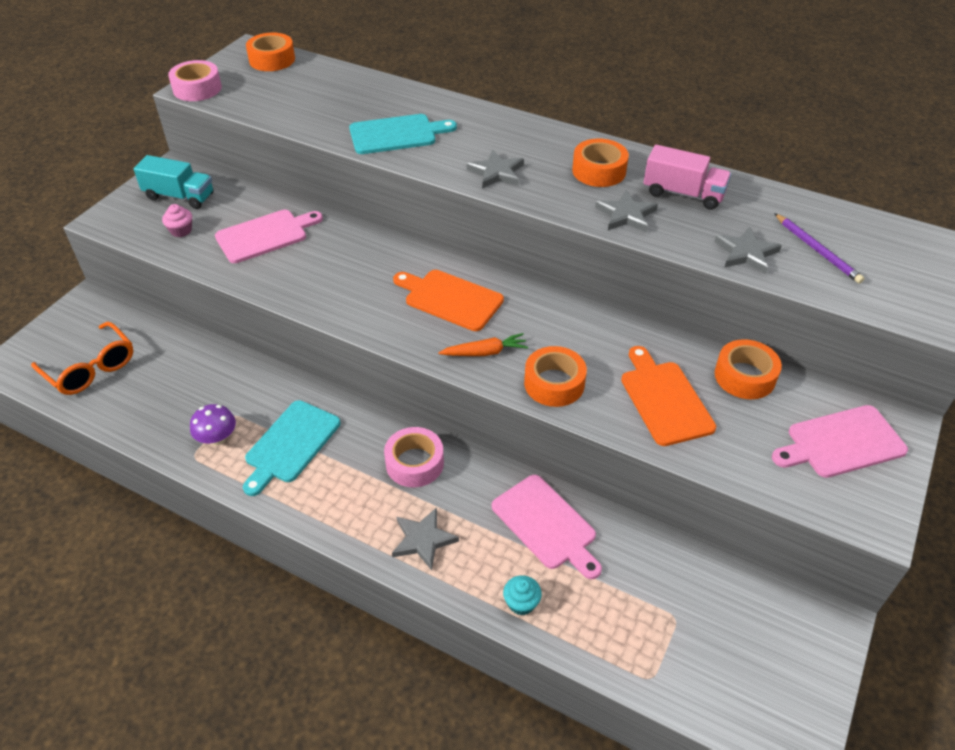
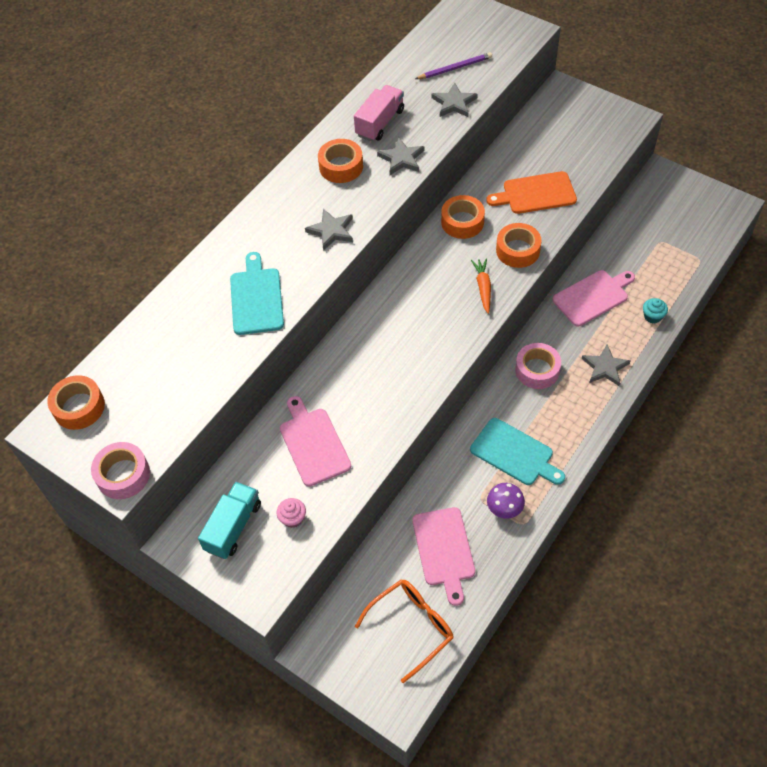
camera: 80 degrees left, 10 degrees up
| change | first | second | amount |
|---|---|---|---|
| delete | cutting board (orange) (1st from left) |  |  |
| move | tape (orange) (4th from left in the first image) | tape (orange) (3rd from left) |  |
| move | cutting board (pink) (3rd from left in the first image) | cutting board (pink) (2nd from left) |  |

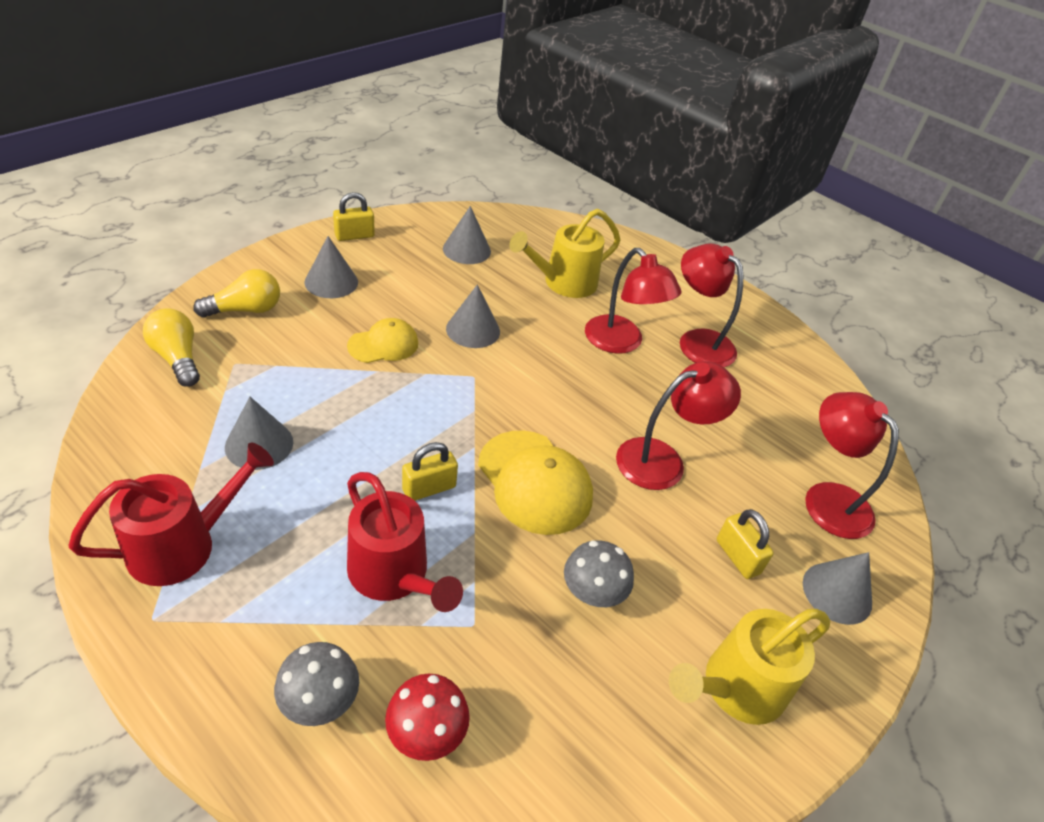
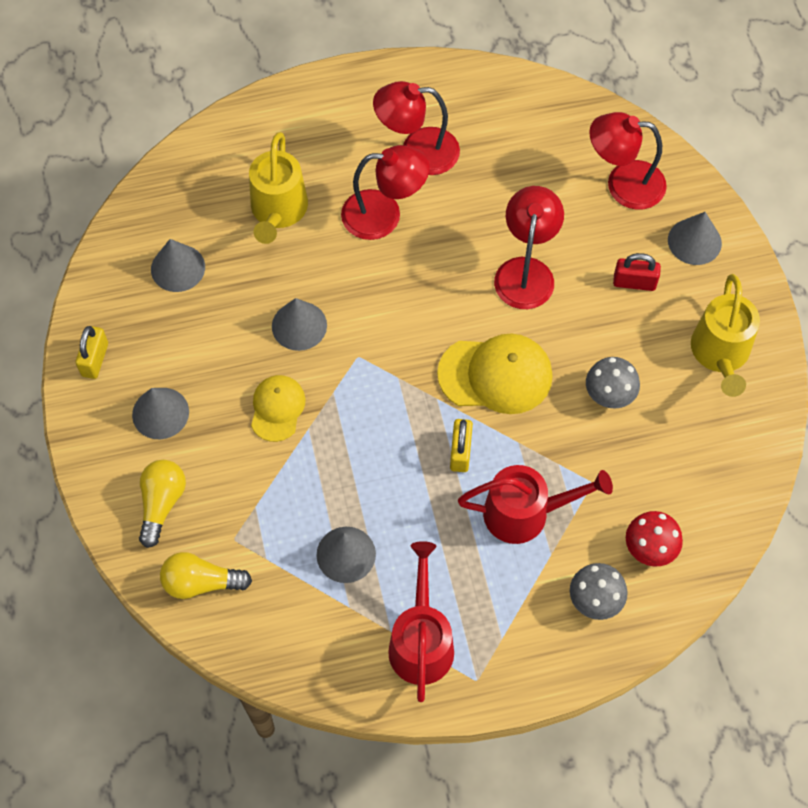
camera: 50 degrees left, 20 degrees up
| change | first | second | amount |
|---|---|---|---|
| recolor | padlock (yellow) (3rd from left) | padlock (red) |  |

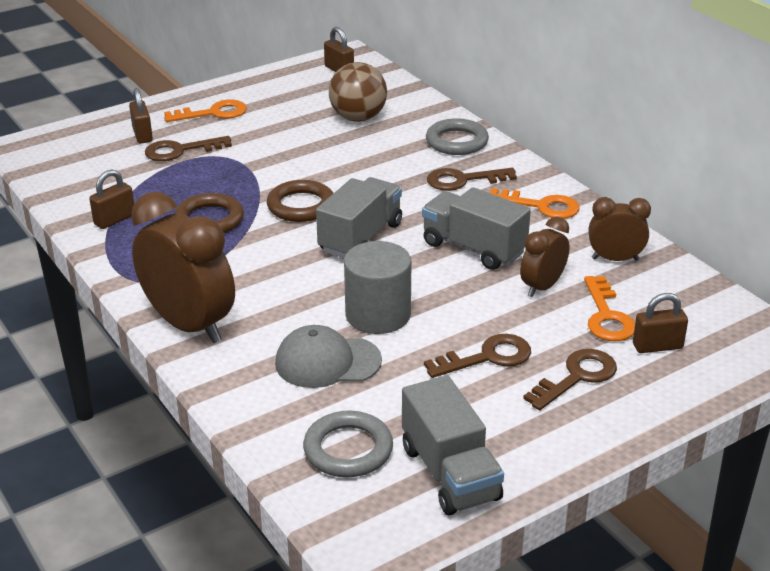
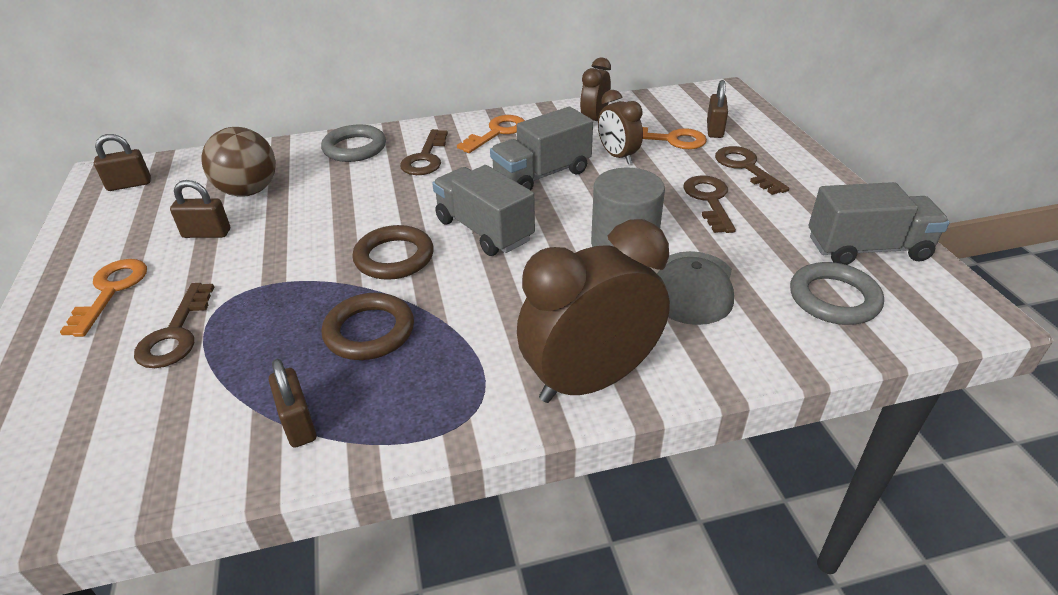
camera: 70 degrees left, 5 degrees up
| change | first | second | amount |
|---|---|---|---|
| move | padlock (brown) (2nd from left) |  |  |

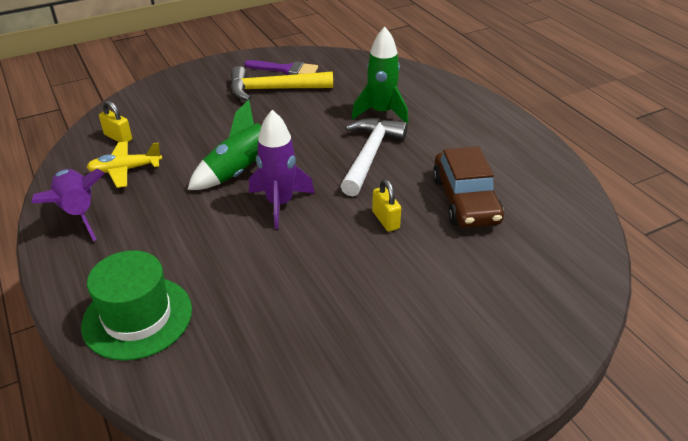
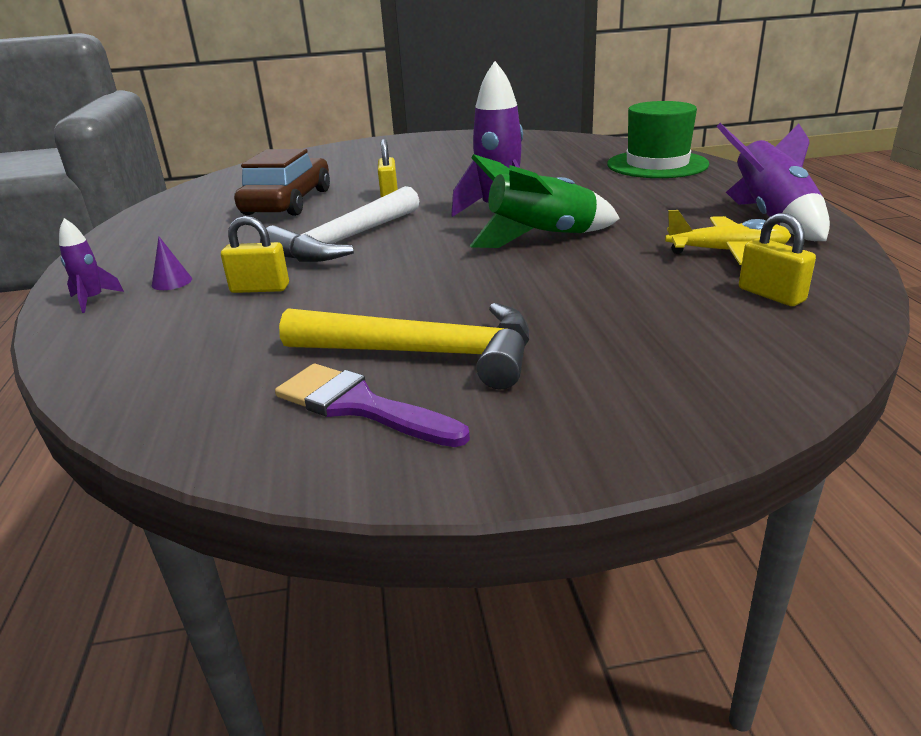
camera: 160 degrees left, 10 degrees down
| change | first | second | amount |
|---|---|---|---|
| insert |  | rocket (purple) (1st from left) |  |
| insert |  | cone (purple) |  |
| replace | rocket (green) (2nd from left) | padlock (yellow) (1st from left) |  |

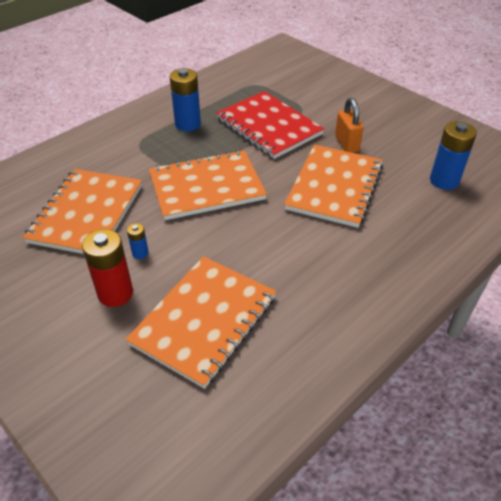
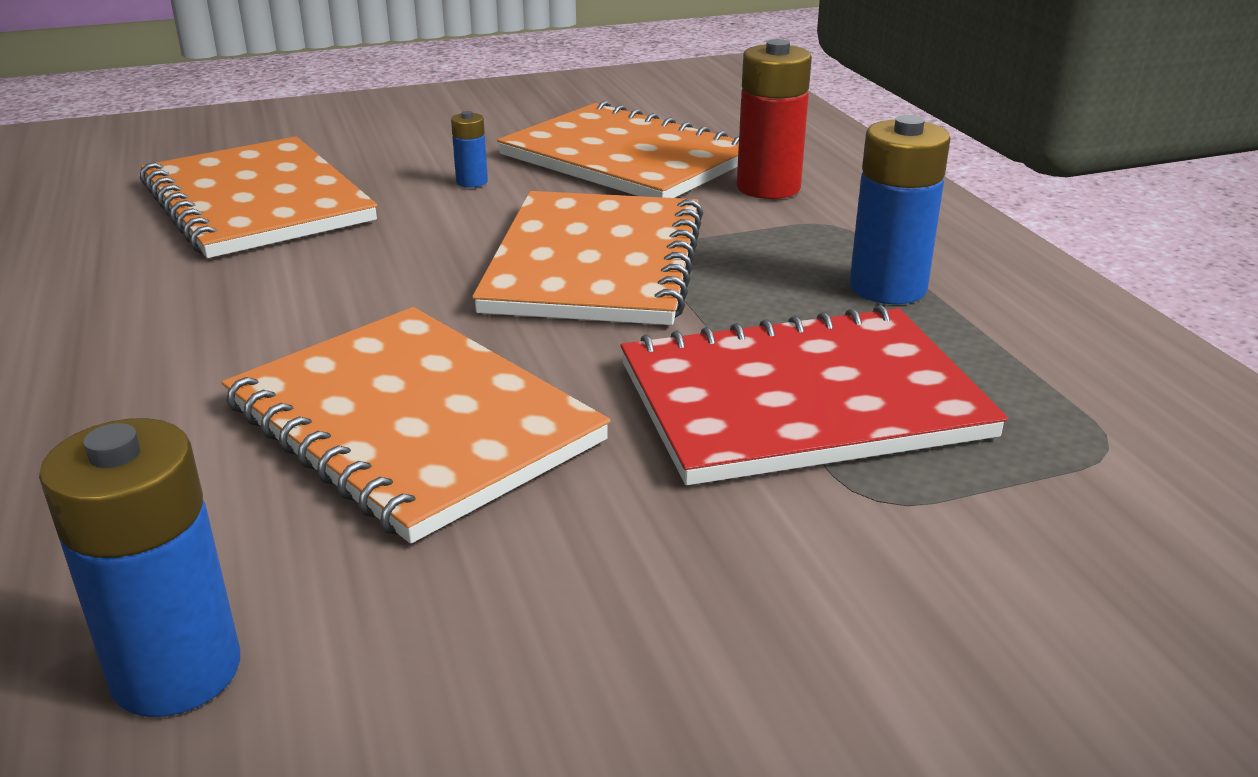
camera: 115 degrees right, 15 degrees down
| change | first | second | amount |
|---|---|---|---|
| delete | padlock (orange) |  |  |
| move | battery (red) |  |  |

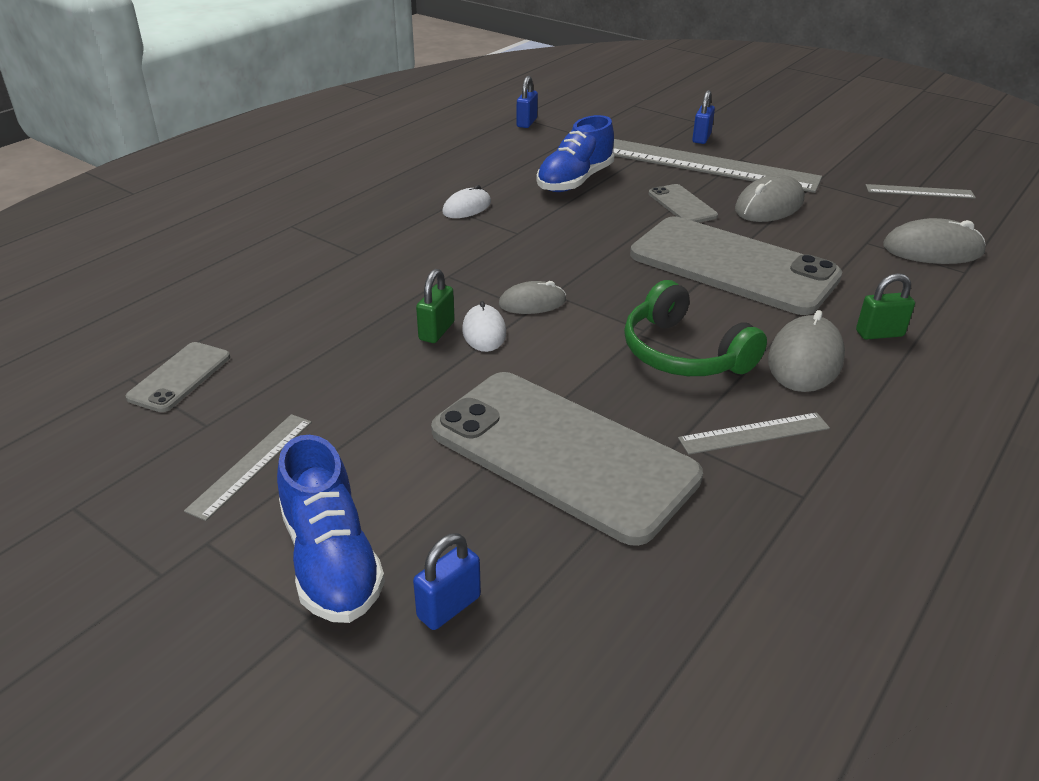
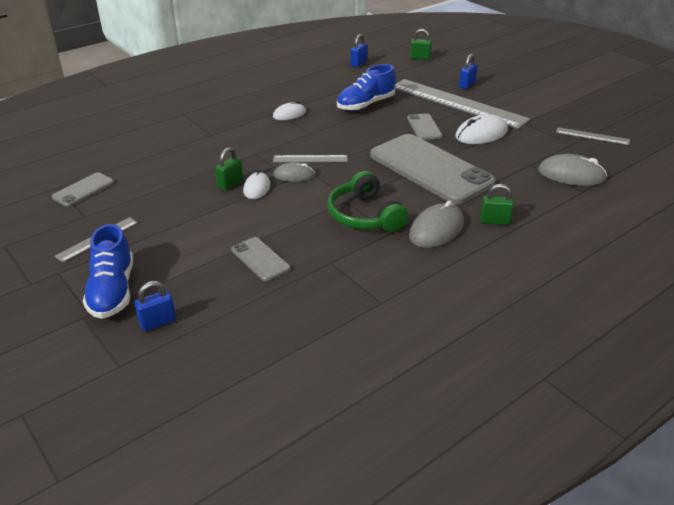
camera: 15 degrees right, 0 degrees up
| change | first | second | amount |
|---|---|---|---|
| insert |  | padlock (green) (2nd from left) |  |
| move | ruler (grey) (3rd from left in the first image) | ruler (grey) (2nd from left) |  |
| recolor | mouse (grey) (2nd from left) | mouse (white) (3rd from left) |  |
| resize | phone (grey) (2nd from left) |  | x0.44 |

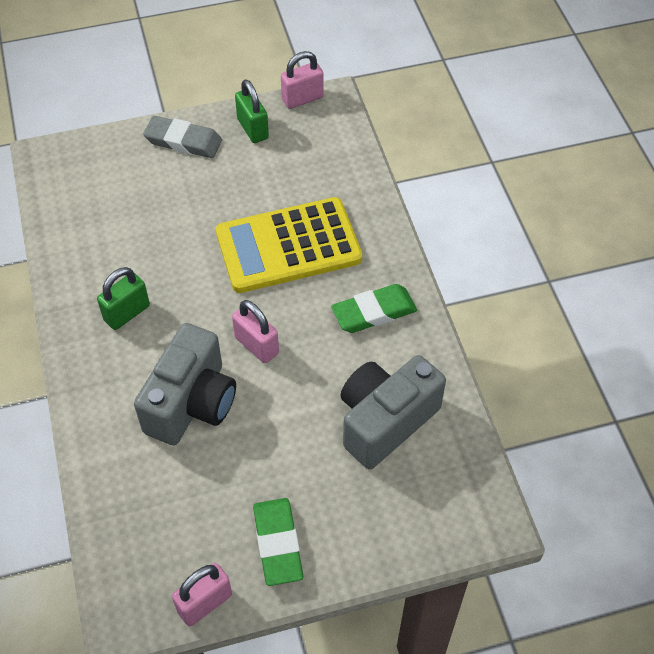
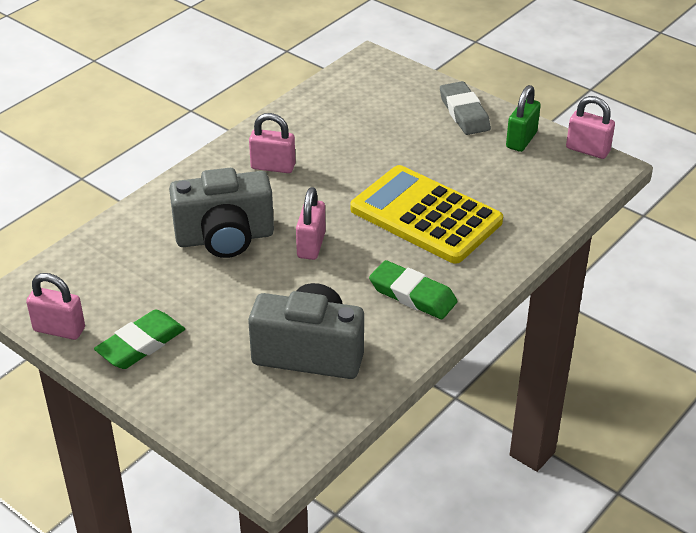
camera: 55 degrees right, 15 degrees down
| change | first | second | amount |
|---|---|---|---|
| recolor | padlock (green) (1st from left) | padlock (pink) (2nd from left) |  |

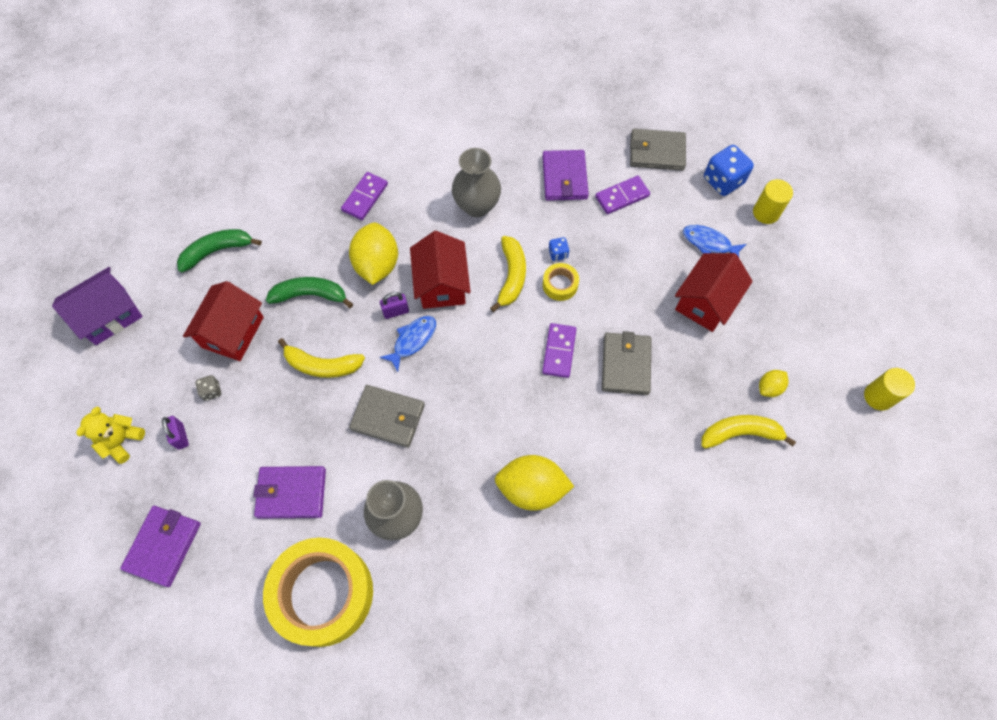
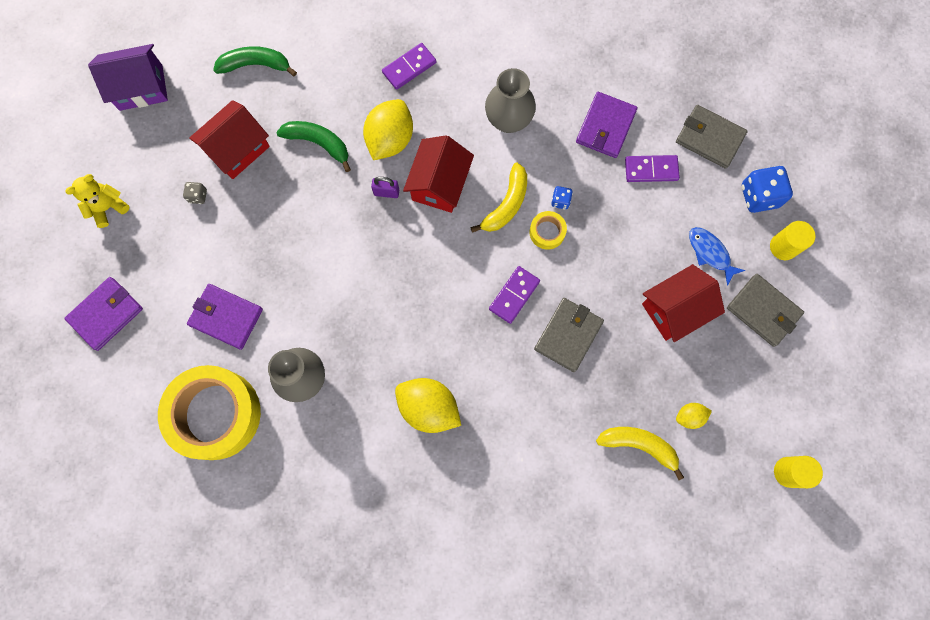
camera: 25 degrees right, 10 degrees up
| change | first | second | amount |
|---|---|---|---|
| delete | padlock (purple) (1st from left) |  |  |
| delete | banana (yellow) (1st from left) |  |  |
| delete | fish (blue) (1st from left) |  |  |
| move | wallet (grey) (1st from left in the first image) | wallet (grey) (3rd from left) |  |

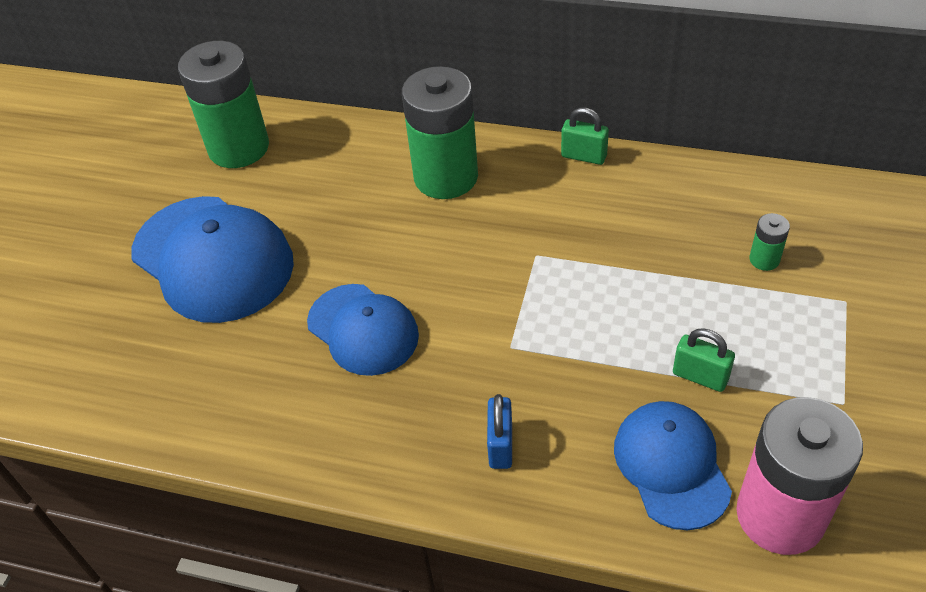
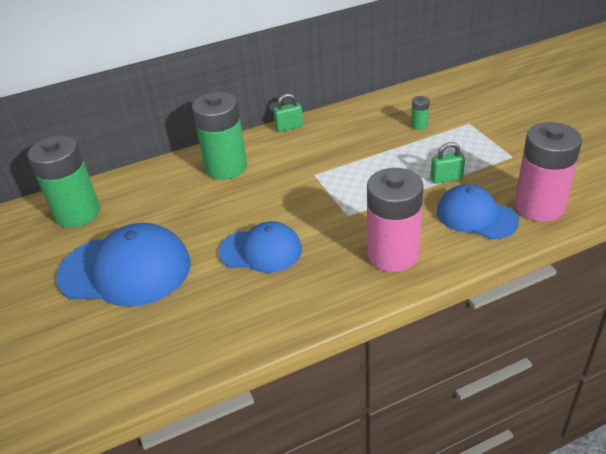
camera: 40 degrees left, 10 degrees down
| change | first | second | amount |
|---|---|---|---|
| replace | padlock (blue) | battery (pink) (1st from left) |  |

